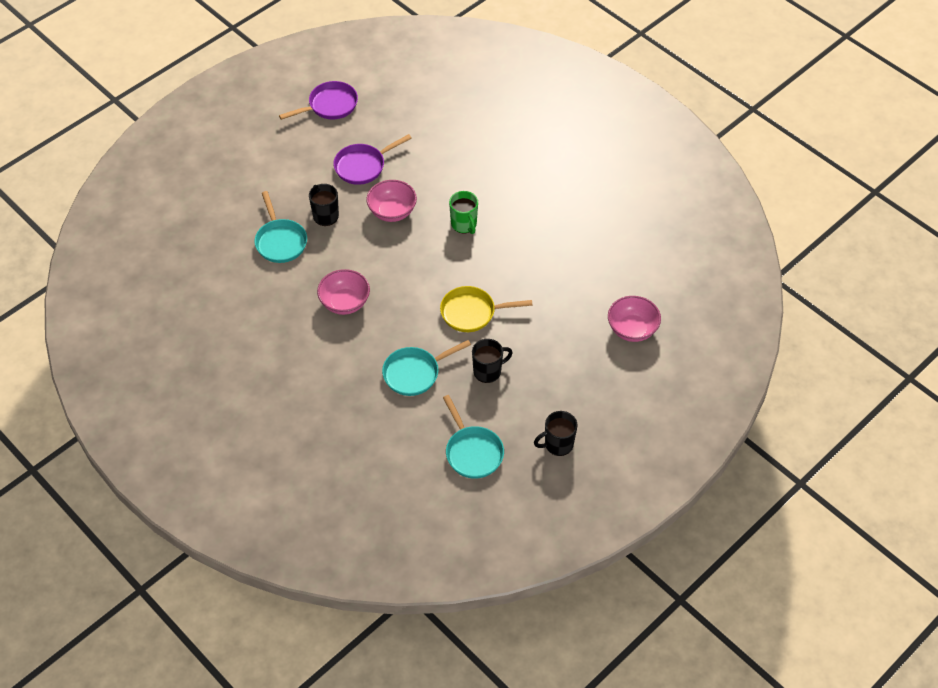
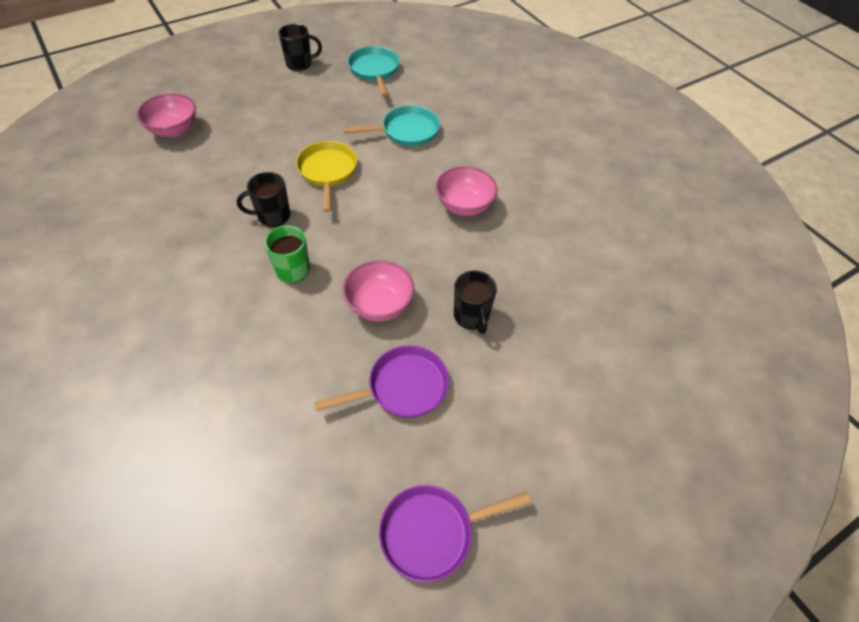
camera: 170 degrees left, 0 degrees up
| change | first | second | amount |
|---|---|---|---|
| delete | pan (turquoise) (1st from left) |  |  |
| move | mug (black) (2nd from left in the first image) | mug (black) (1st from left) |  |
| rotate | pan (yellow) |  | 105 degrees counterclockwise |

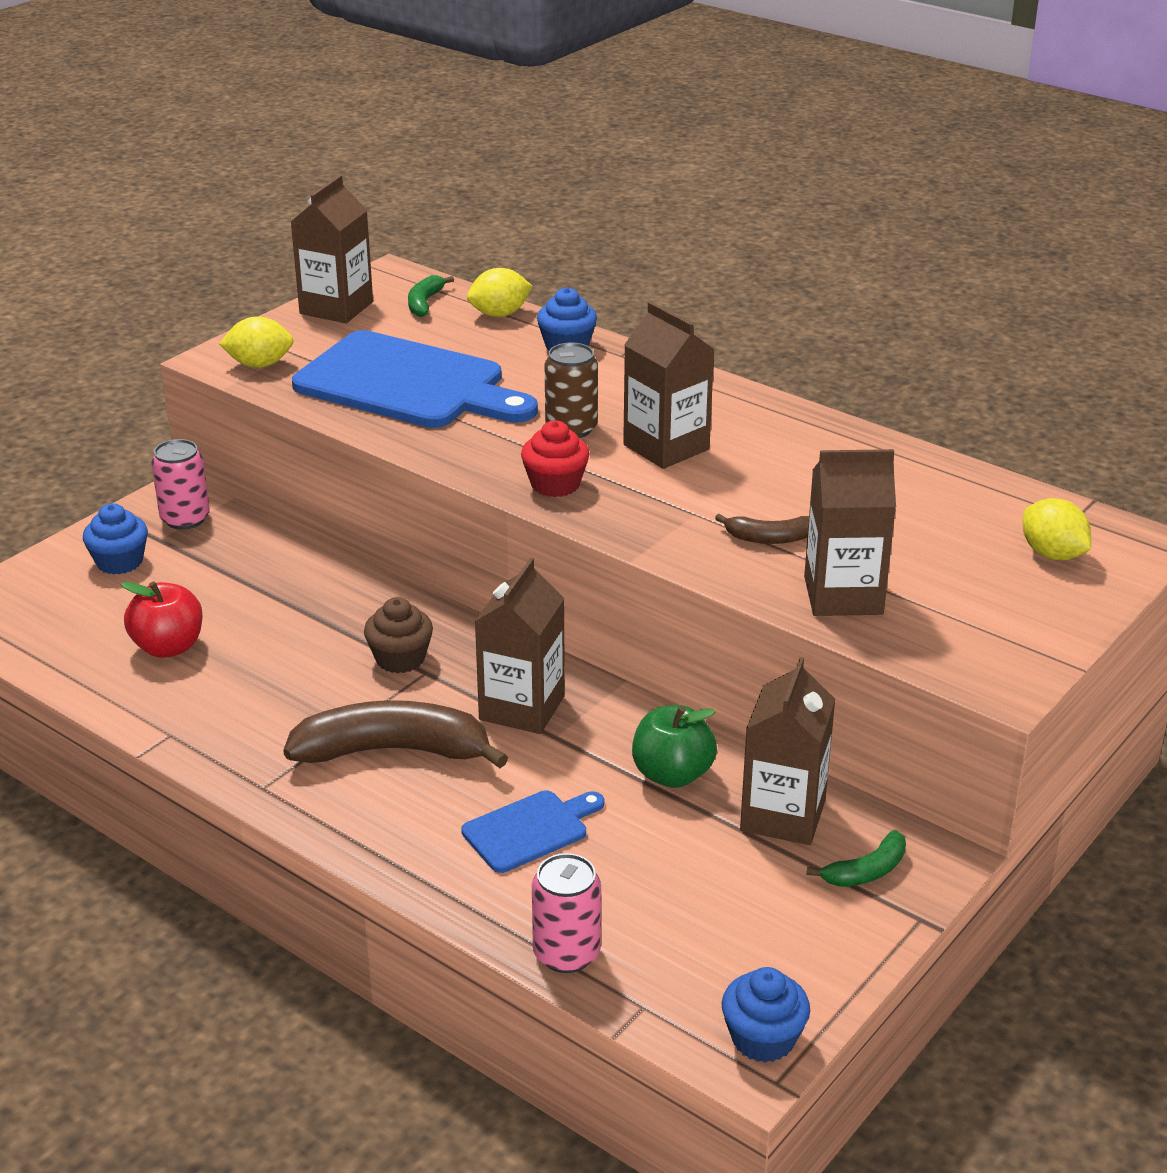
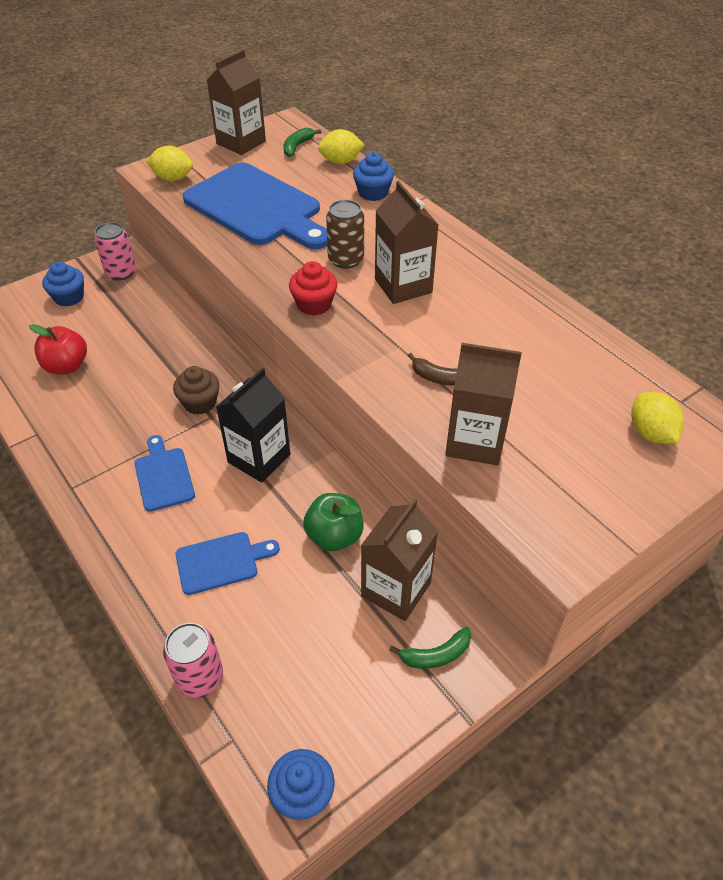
camera: 15 degrees right, 15 degrees up
| change | first | second | amount |
|---|---|---|---|
| replace | banana (brown) (1st from left) | cutting board (blue) (1st from left) |  |
| recolor | carton (brown) (2nd from left) | carton (black) |  |

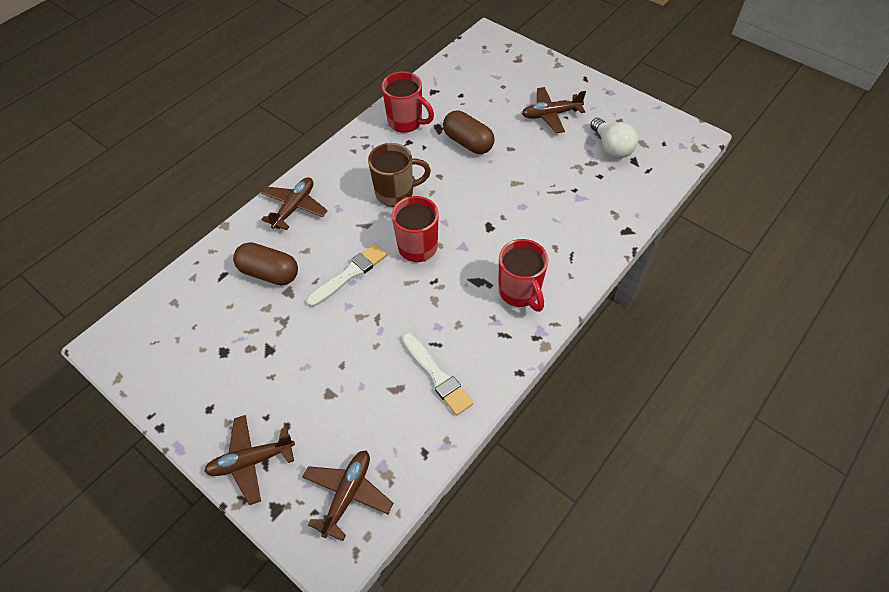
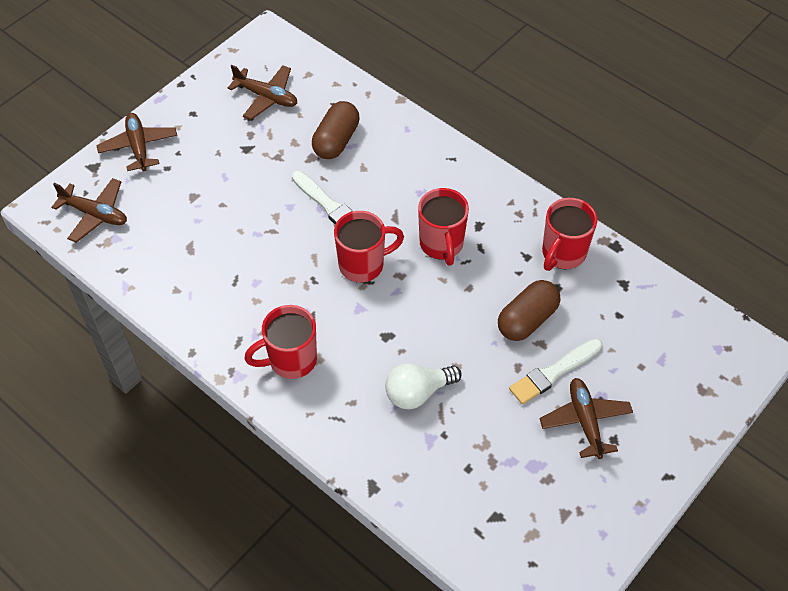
camera: 90 degrees right, 0 degrees up
| change | first | second | amount |
|---|---|---|---|
| move | plane (brown) (2nd from left in the first image) | plane (brown) (3rd from left) |  |
| move | brush (white) (2nd from left) |  |  |
| move | light bulb (white) |  |  |
| recolor | mug (brown) | mug (red) (3rd from left) |  |

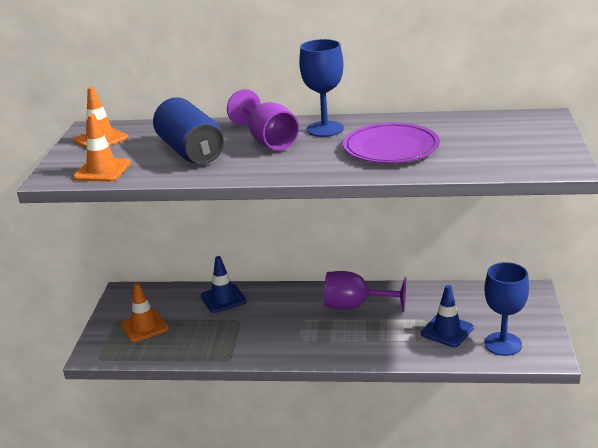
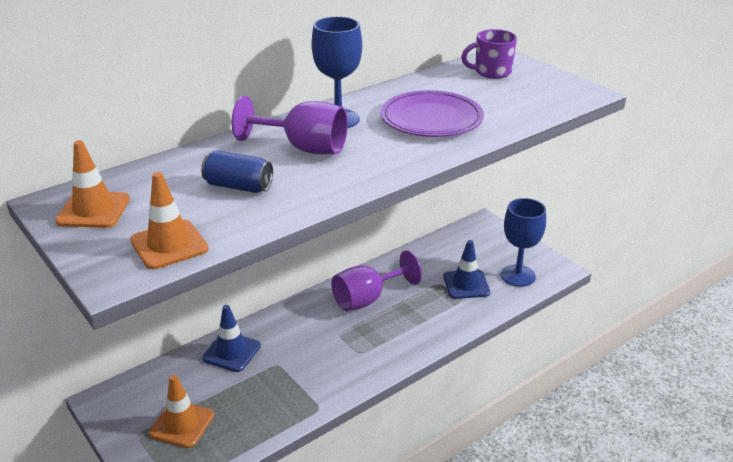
camera: 45 degrees left, 5 degrees up
| change | first | second | amount |
|---|---|---|---|
| insert |  | mug (purple) |  |
| resize | can (blue) |  | x0.58 |

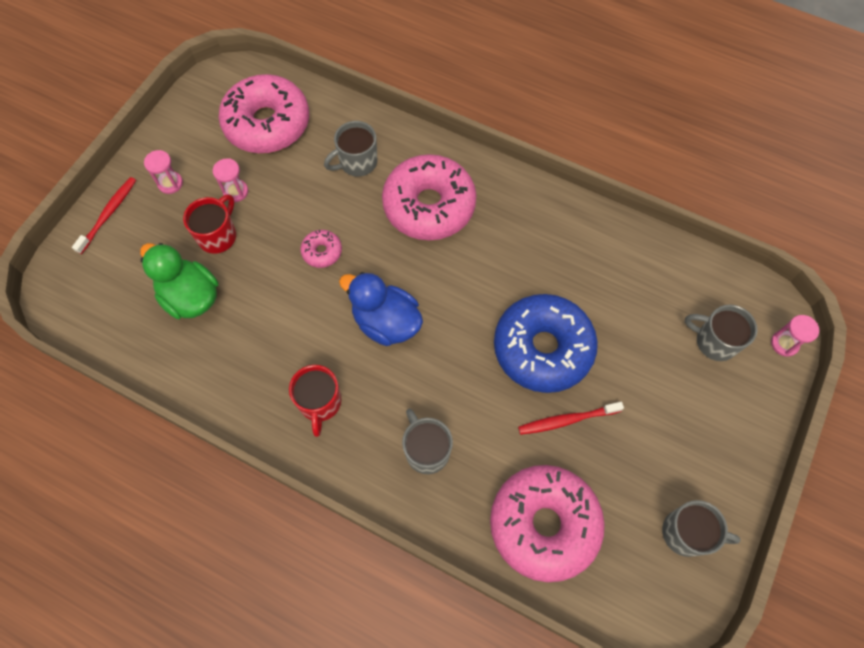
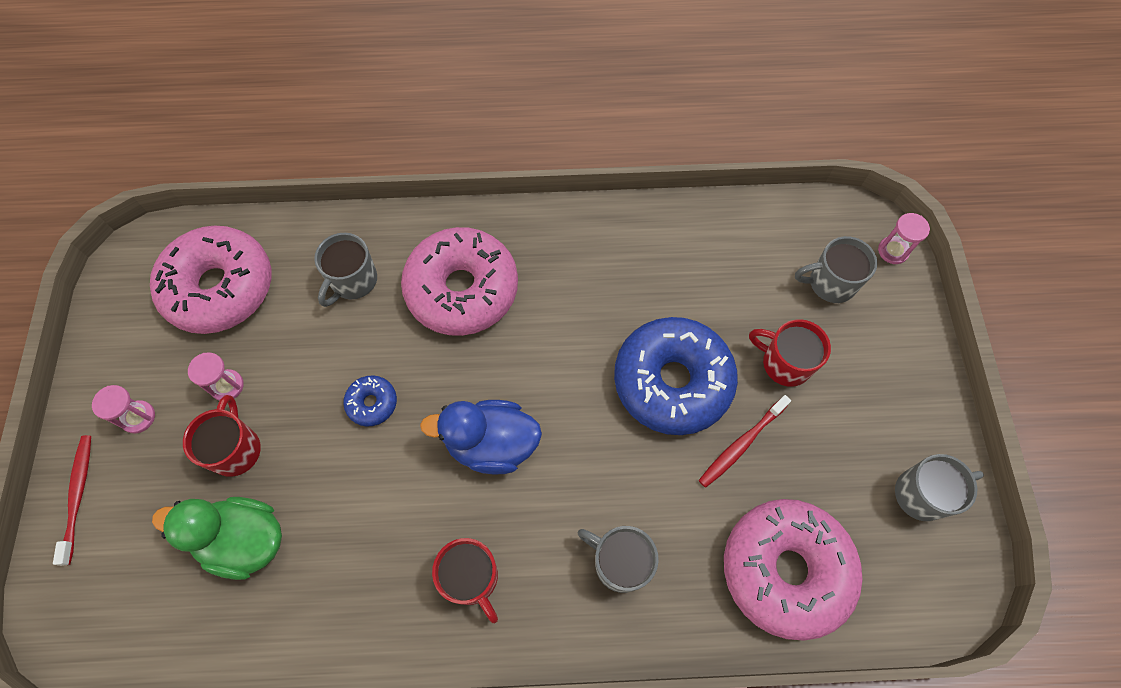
camera: 30 degrees left, 0 degrees up
| change | first | second | amount |
|---|---|---|---|
| insert |  | mug (red) (3rd from left) |  |
| recolor | donut (pink) (2nd from left) | donut (blue) (1st from left) |  |

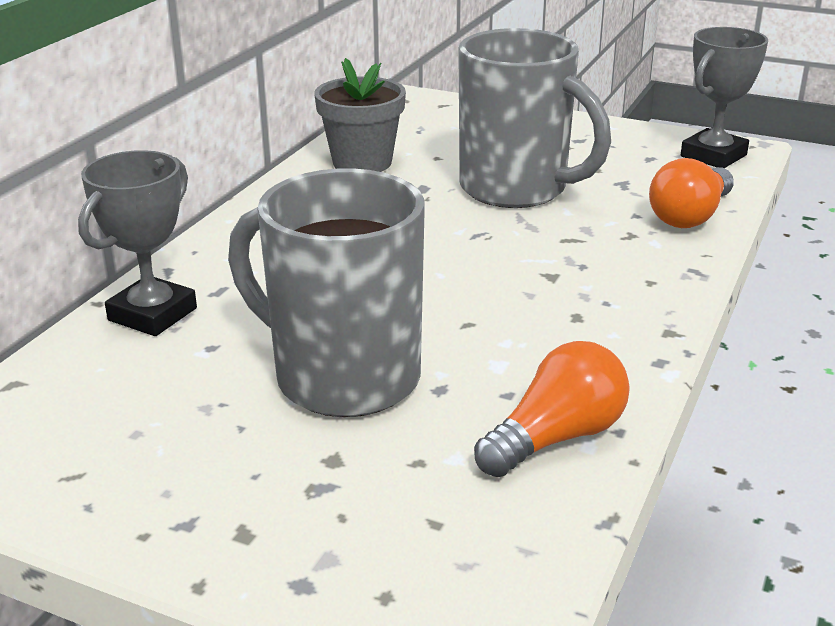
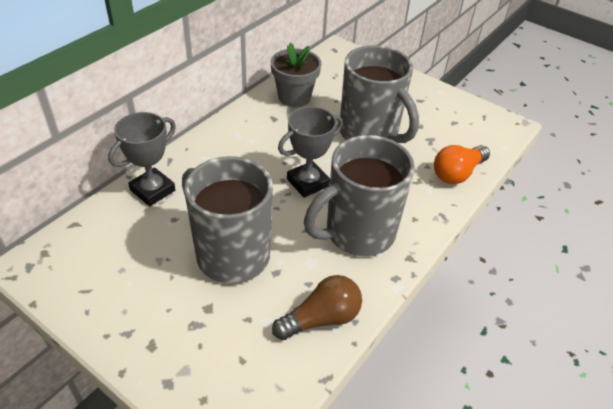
camera: 10 degrees right, 15 degrees up
| change | first | second | amount |
|---|---|---|---|
| insert |  | mug (grey) (2nd from left) |  |
| move | trophy (grey) (2nd from left) |  |  |
| recolor | light bulb (orange) (1st from left) | light bulb (brown) |  |

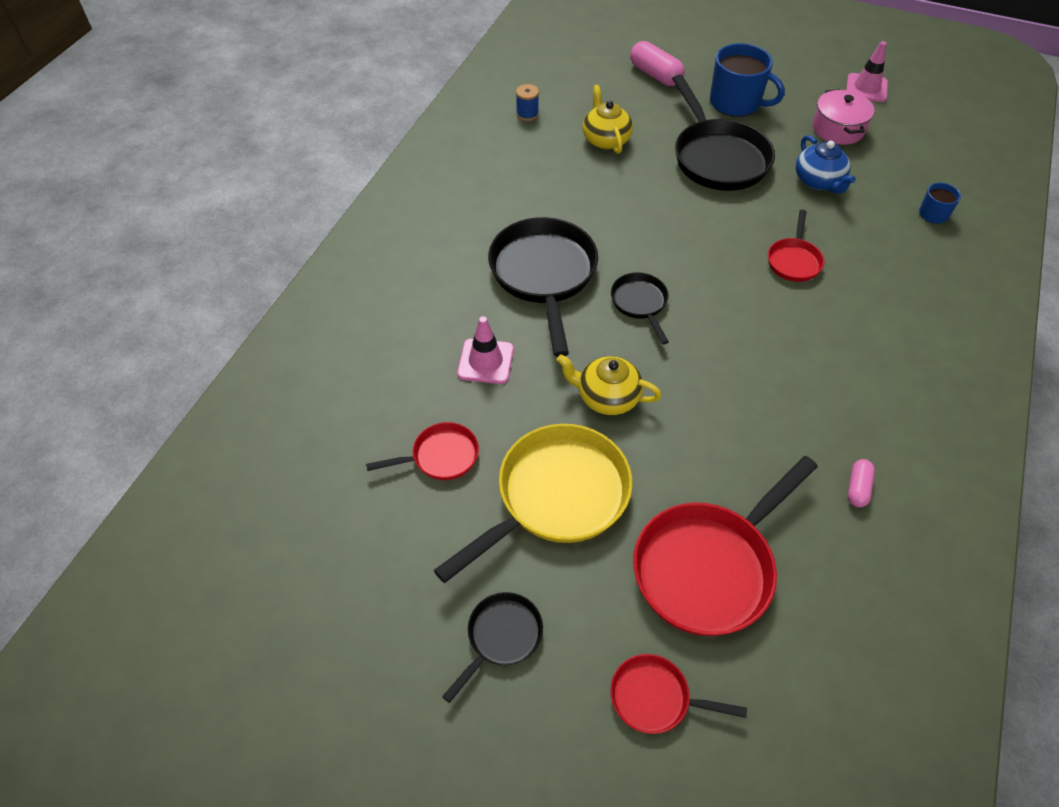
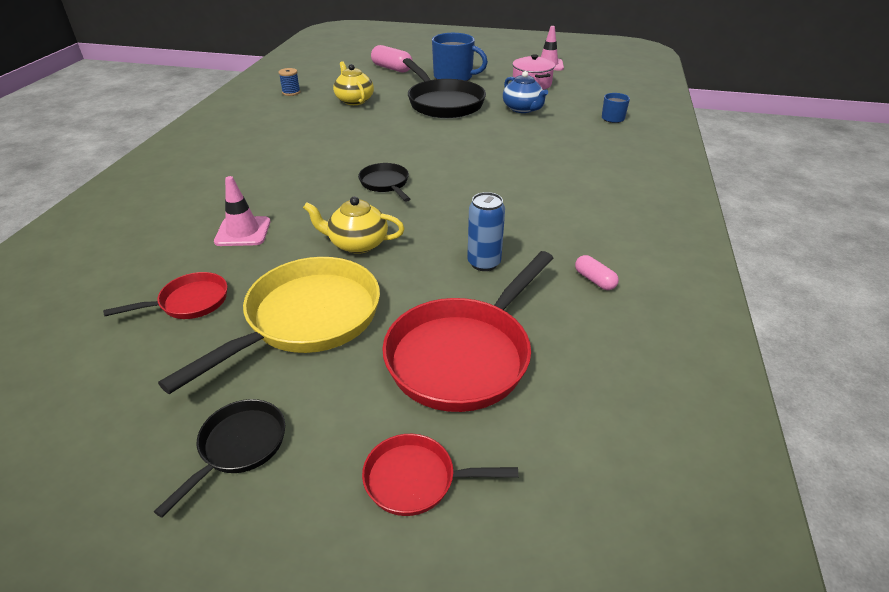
camera: 10 degrees left, 15 degrees down
| change | first | second | amount |
|---|---|---|---|
| delete | pan (black) (2nd from left) |  |  |
| delete | pan (red) (4th from left) |  |  |
| insert |  | can (blue) |  |
| rotate | capsule (pink) (2nd from left) |  | 45 degrees counterclockwise |

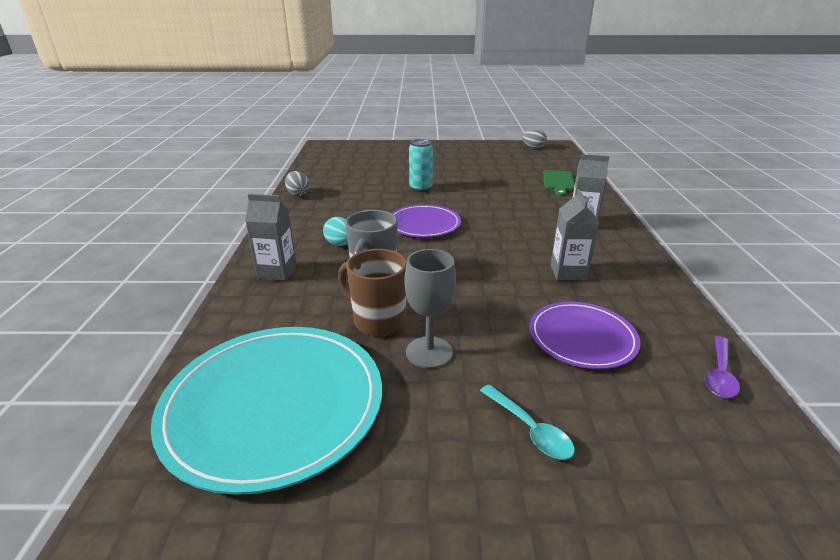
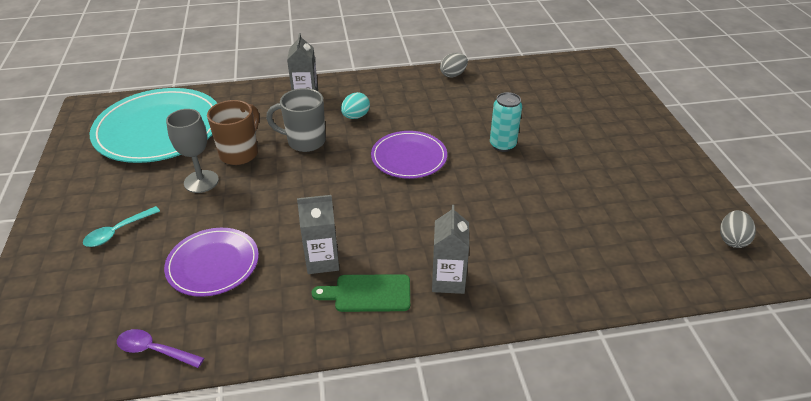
camera: 80 degrees right, 10 degrees up
| change | first | second | amount |
|---|---|---|---|
| move | cutting board (green) |  |  |

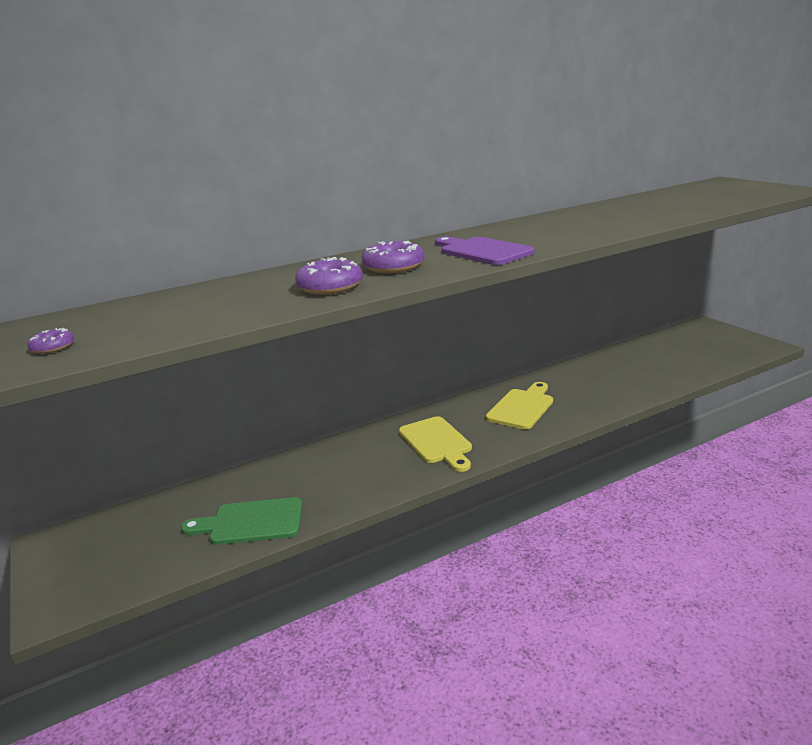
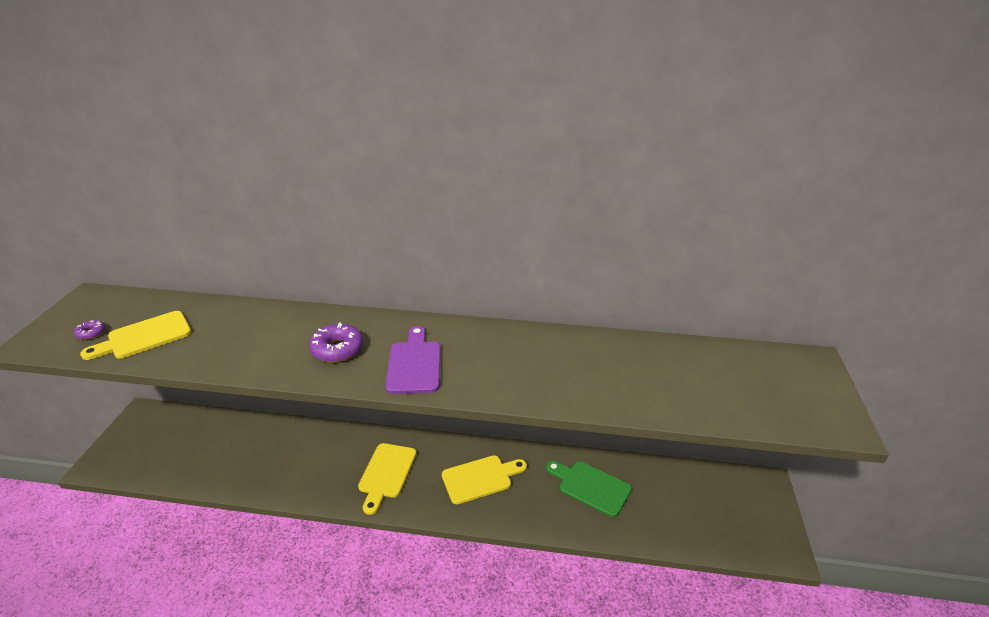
camera: 35 degrees right, 10 degrees up
| change | first | second | amount |
|---|---|---|---|
| delete | donut (purple) (2nd from left) |  |  |
| insert |  | cutting board (yellow) (1st from left) |  |
| move | cutting board (green) |  |  |

